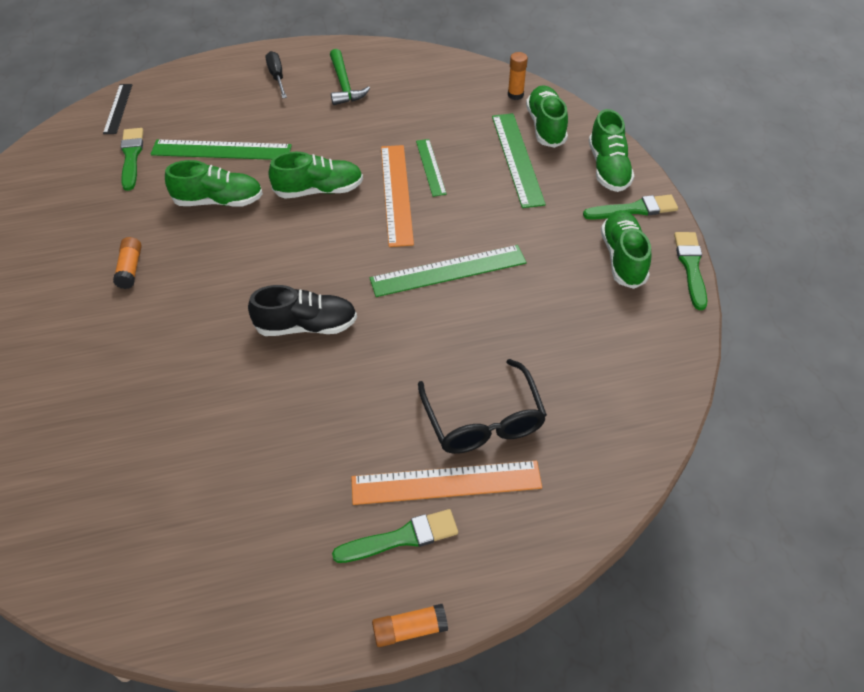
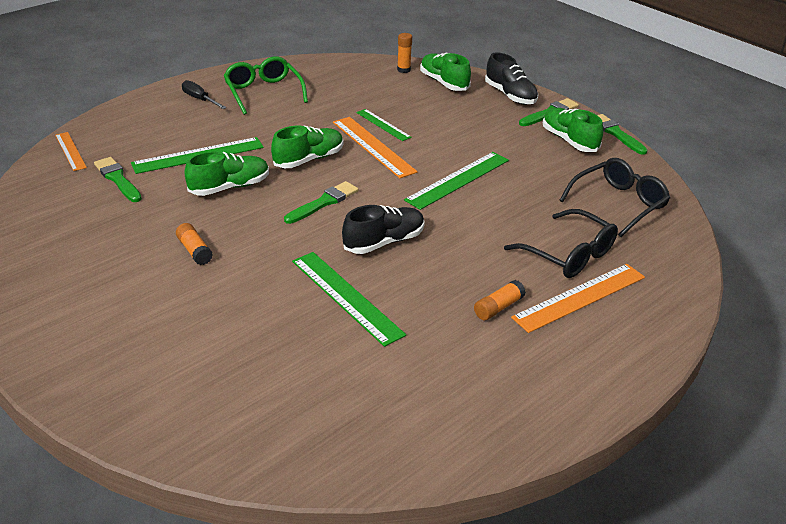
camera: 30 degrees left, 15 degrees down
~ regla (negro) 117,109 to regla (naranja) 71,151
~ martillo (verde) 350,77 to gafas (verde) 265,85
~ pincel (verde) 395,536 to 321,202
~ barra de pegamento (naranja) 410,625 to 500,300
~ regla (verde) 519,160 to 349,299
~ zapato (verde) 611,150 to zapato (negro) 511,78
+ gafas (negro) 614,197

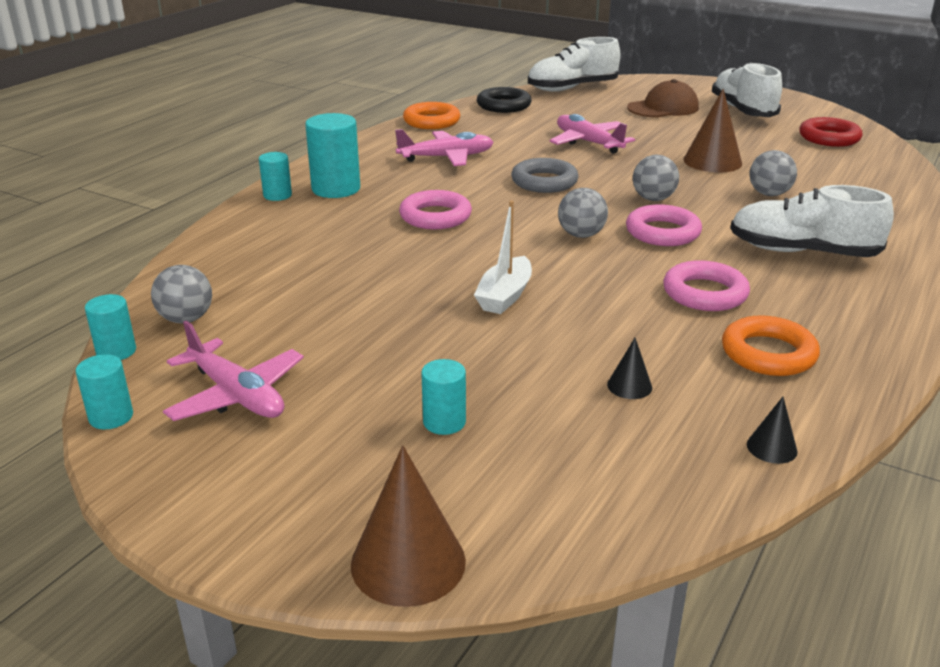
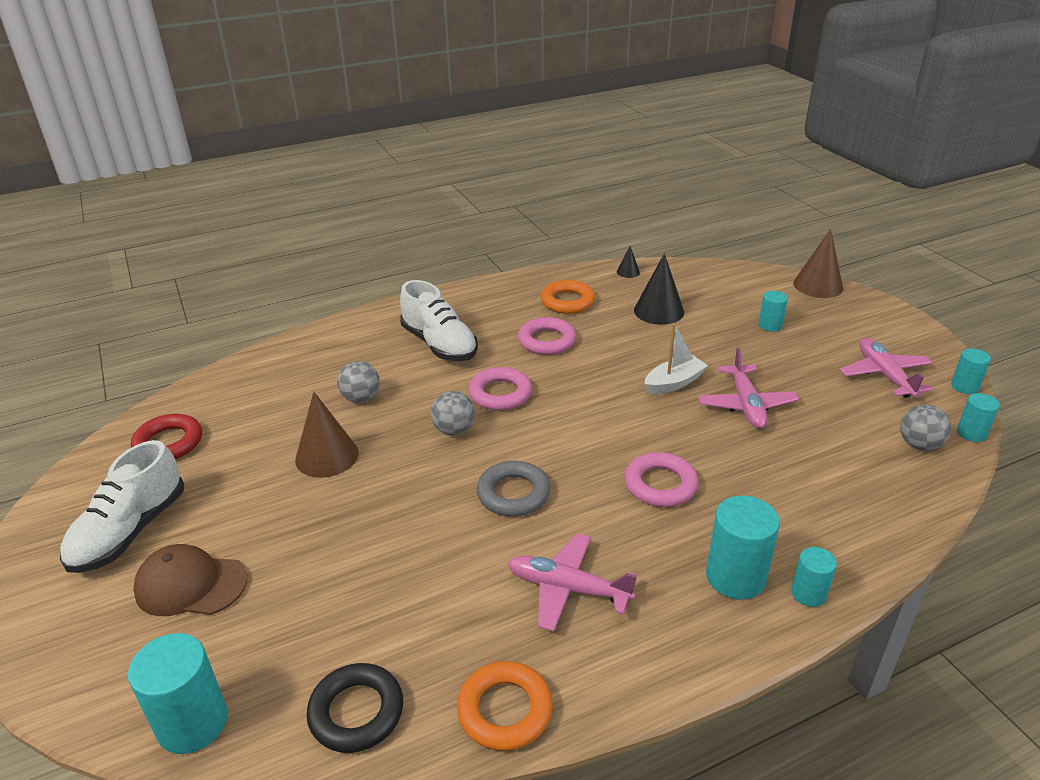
camera: 145 degrees left, 5 degrees up
~ zapato (blanco) 574,64 to cilindro (turquesa) 178,693
~ avión (rosa) 592,134 to 748,388
- pelota (gris) 583,213
~ cono (negro) 629,368 = 659,289 x2.01

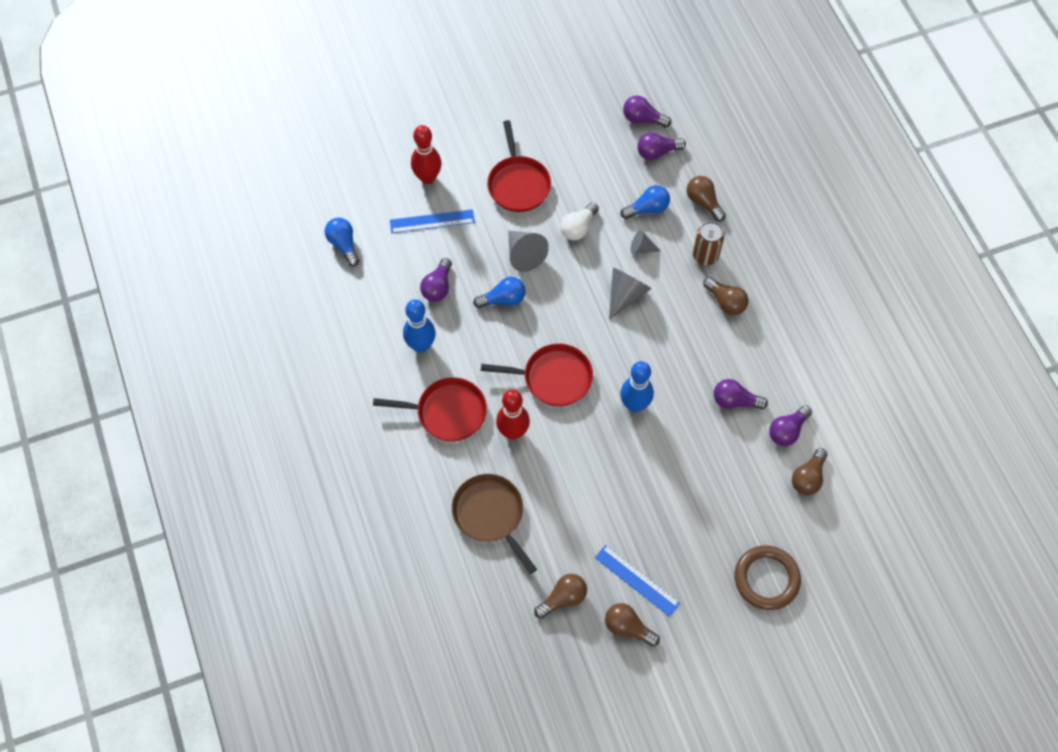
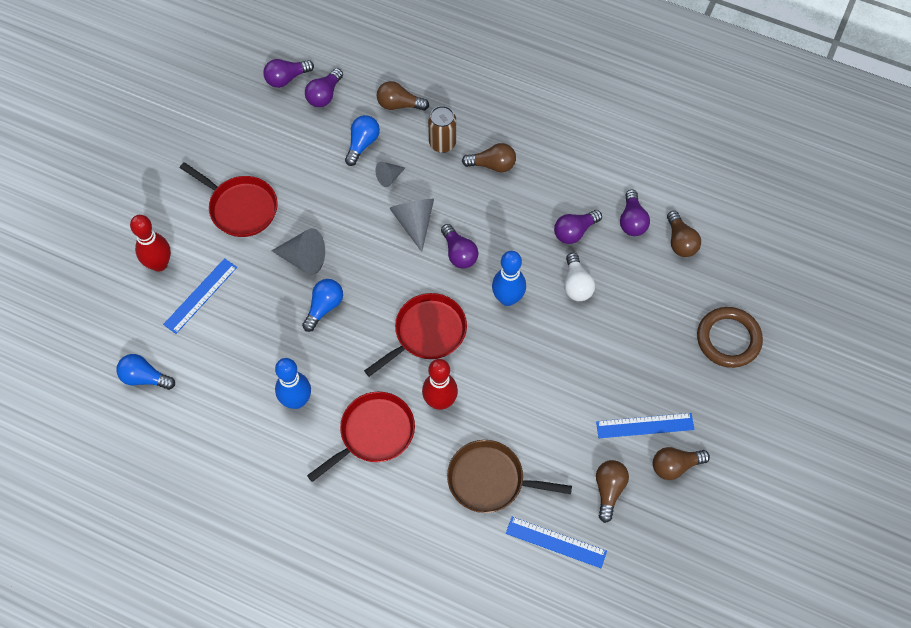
camera: 45 degrees left, 0 degrees up
~ bombilla (morado) 436,280 to 459,246
~ bombilla (blanco) 579,221 to 579,277
+ regla (azul) 556,542

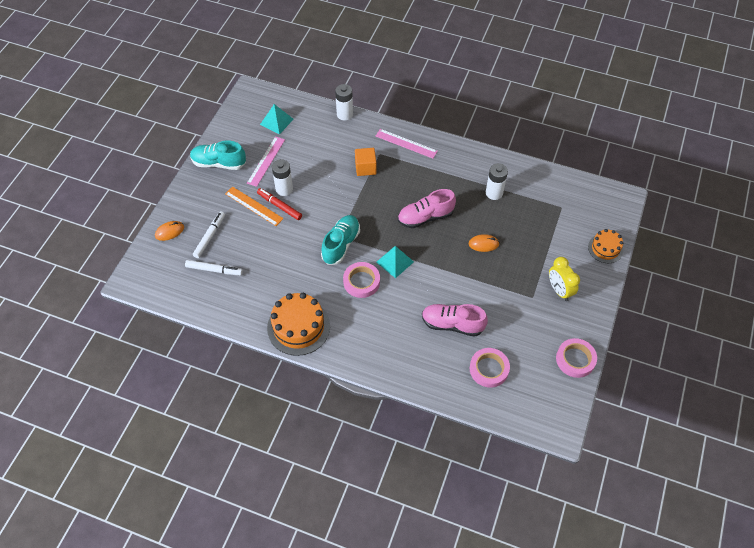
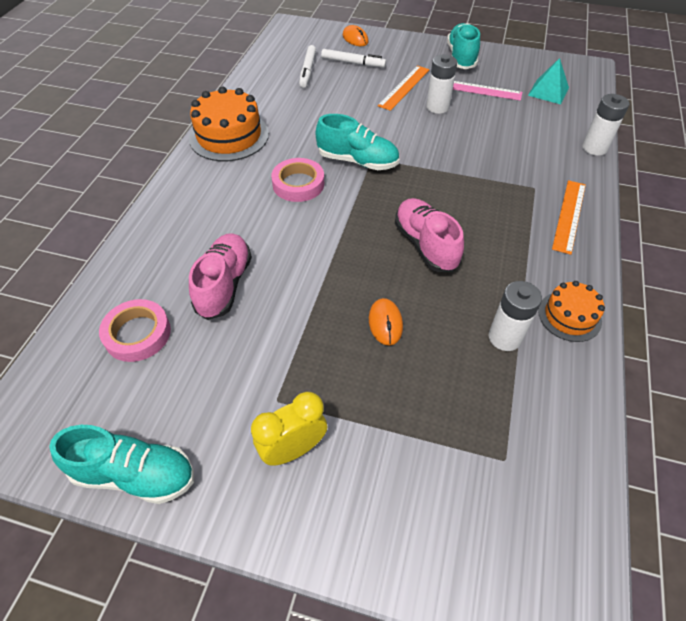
camera: 85 degrees right, 5 degrees down
- rotulador (rojo) 279,204
- cubo (naranja) 365,162
~ regla (rosa) 407,144 to regla (naranja) 569,217
- pirámide (turquesa) 395,262
~ cinta adhesiva (rosa) 576,358 to zapato (turquesa) 121,464
~ tarta (naranja) 605,246 to 571,311

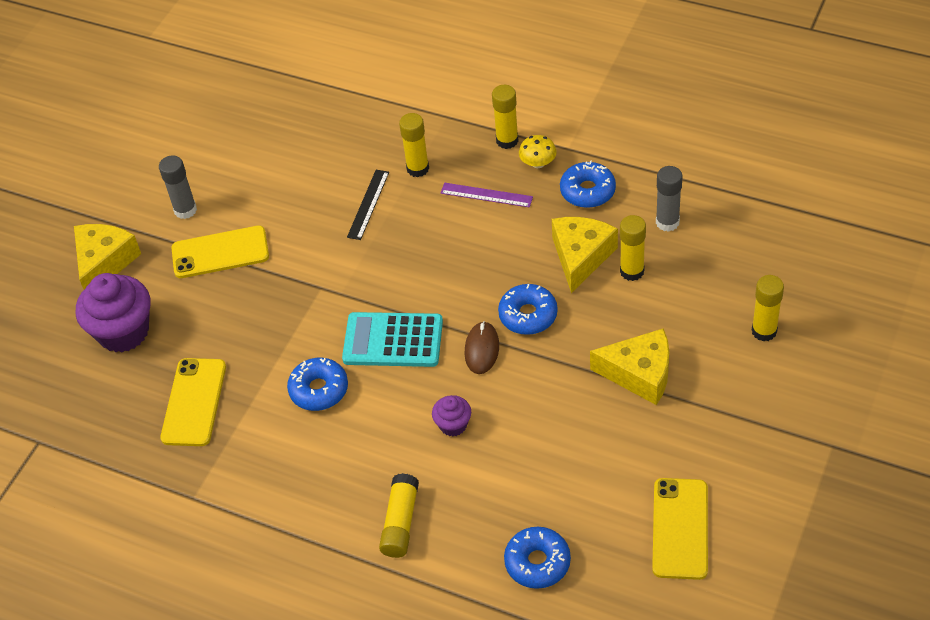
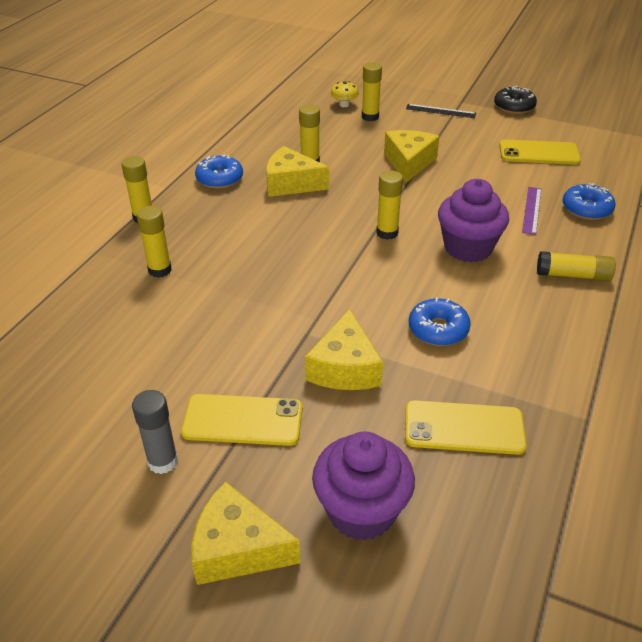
camera: 95 degrees left, 10 degrees down
~ móvil (amarillo) 220,251 = 242,420 75 degrees counterclockwise
- calculadora (turquesa) 392,339
~ regla (negro) 368,205 to 441,111
~ magdalena (morado) 451,415 = 473,220 x2.00
~ regla (morado) 487,195 to 531,211
~ ratón (marrón) 481,347 to barra de pegamento (amarillo) 389,205
- rosquilla (azul) 528,309
~ seta (amarillo) 538,151 to 344,94
- barra de pegamento (gris) 669,199
+ queso (amarillo) 344,349
+ rosquilla (negro) 515,100

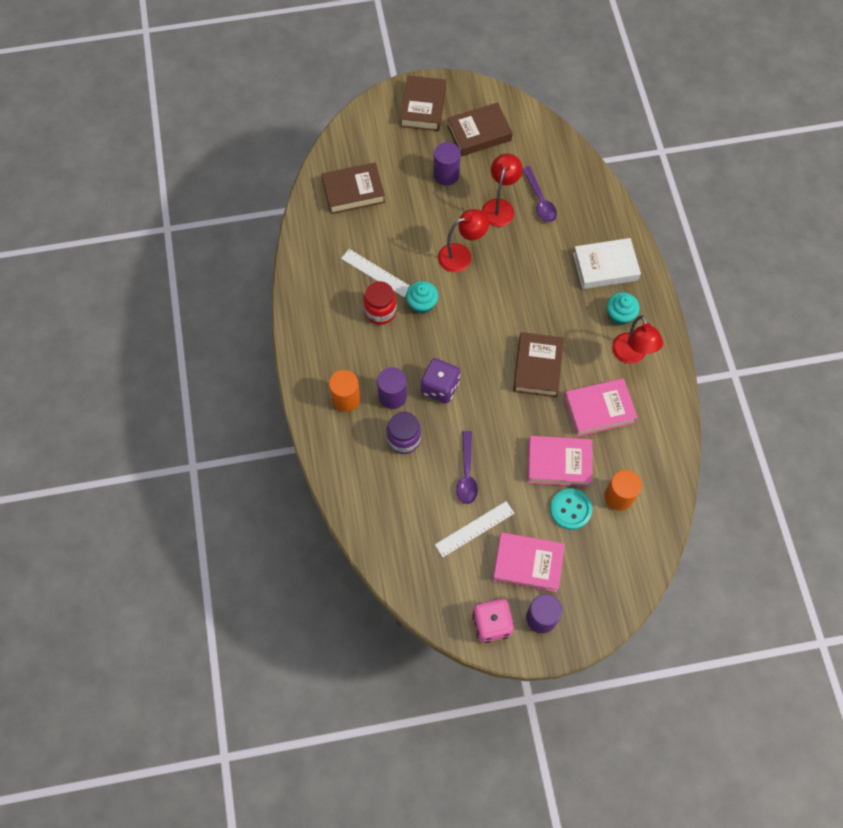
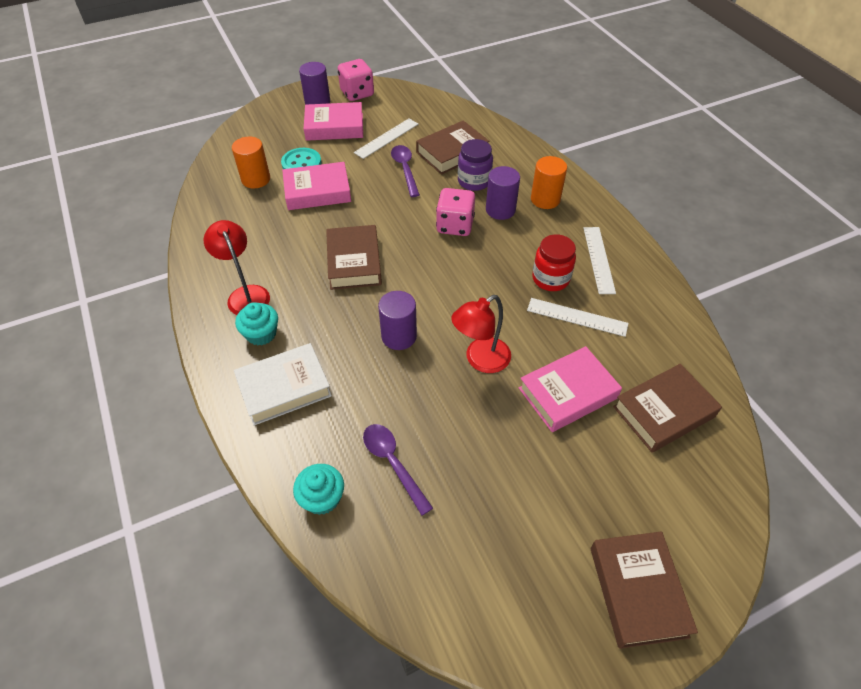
camera: 165 degrees right, 15 degrees down
~ magdalena (turquesa) 422,297 to 318,489
~ dado (morado) 440,380 to dado (rosa) 455,212
~ cilindro (morado) 447,163 to 397,320
~ libro (marrón) 480,129 to 452,148
- lámpara (rojo) 502,190
~ libro (rosa) 601,407 to 570,389
+ regla (blanco) 600,260

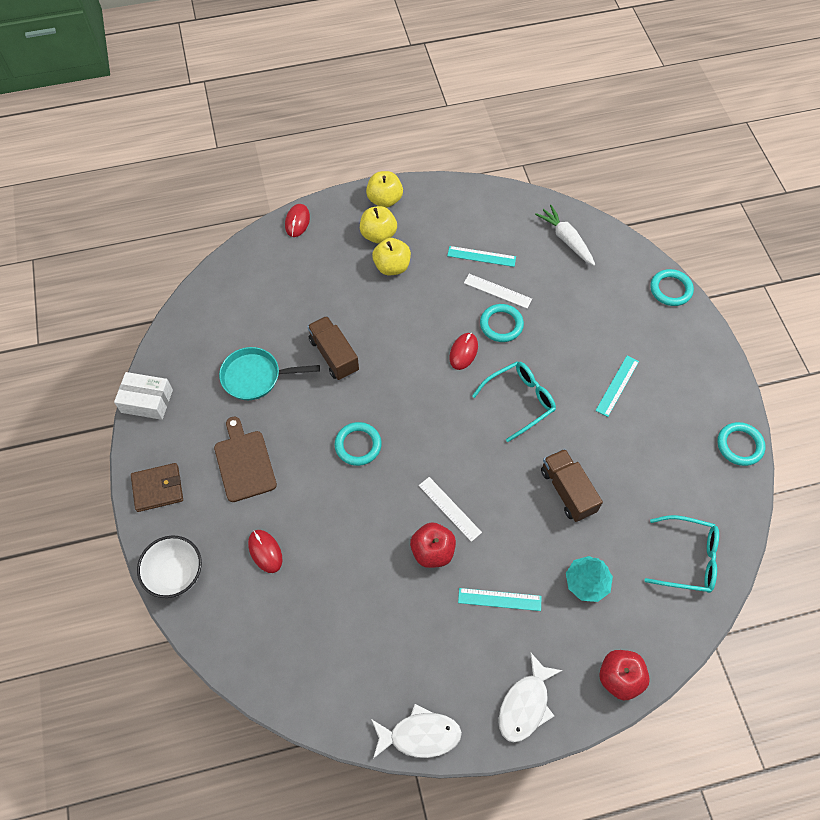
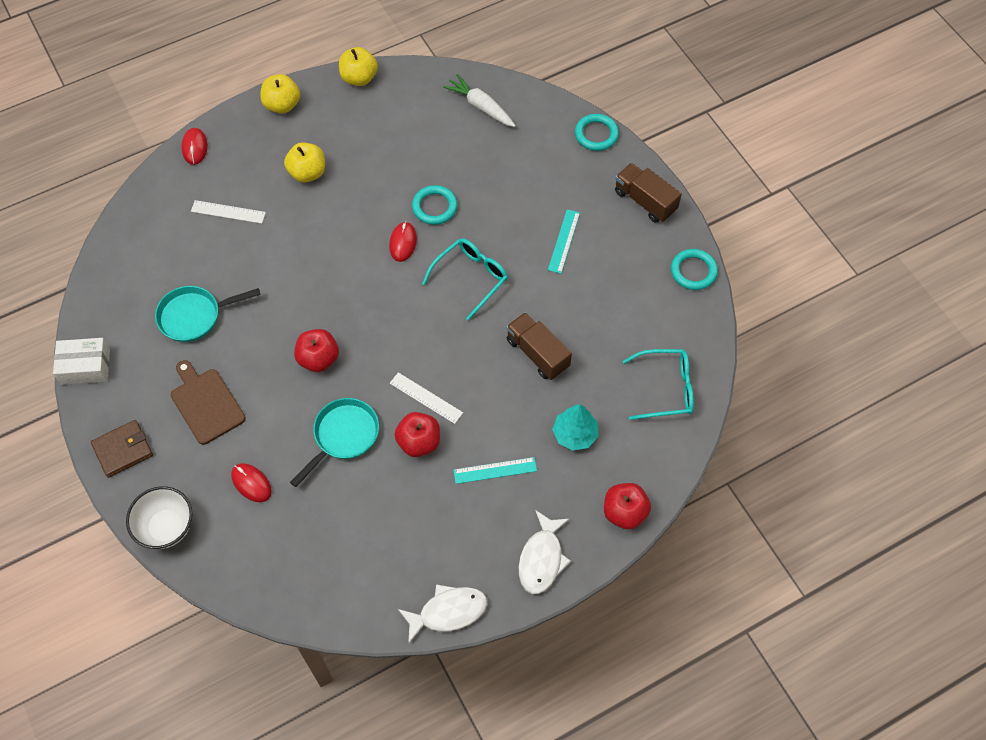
camera: 15 degrees left, 0 degrees up
~ camión (marrón) 333,348 to 648,193
~ anillo (turquesa) 358,444 to manzana (rojo) 316,350
~ manzana (amarillo) 378,224 to 358,66
- regla (turquesa) 481,256
~ regla (blanco) 498,291 to 228,212
+ sartén (turquesa) 334,442

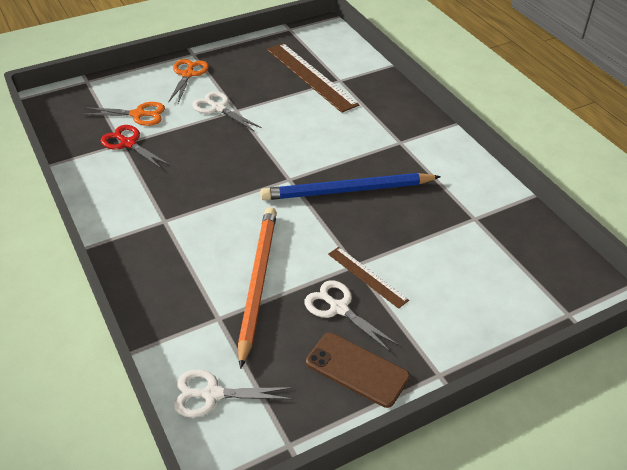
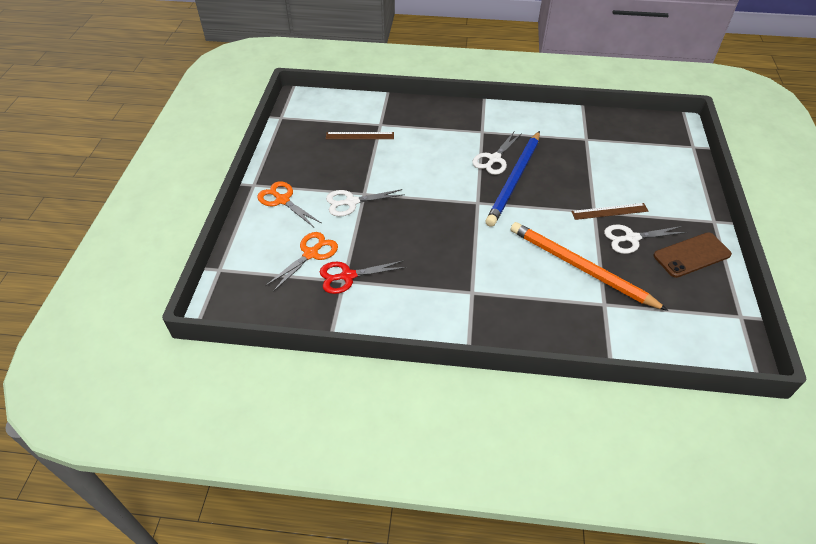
camera: 55 degrees left, 5 degrees up
~ tijeras (blanco) 233,393 to 497,153
~ regla (marrón) 313,78 = 360,135 x0.55

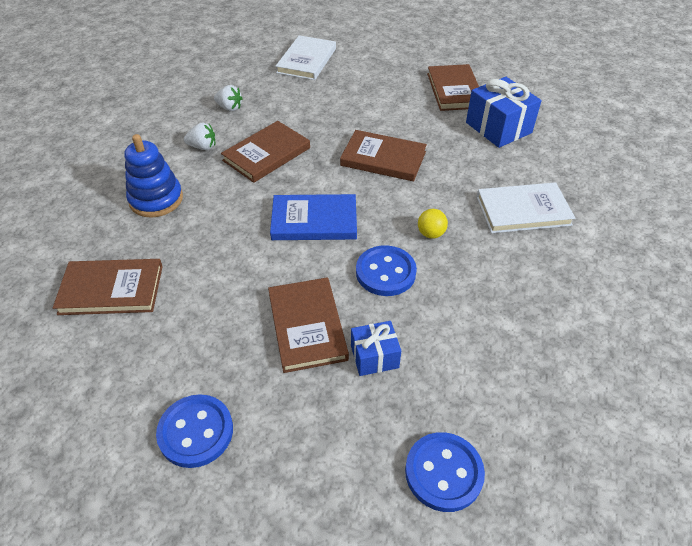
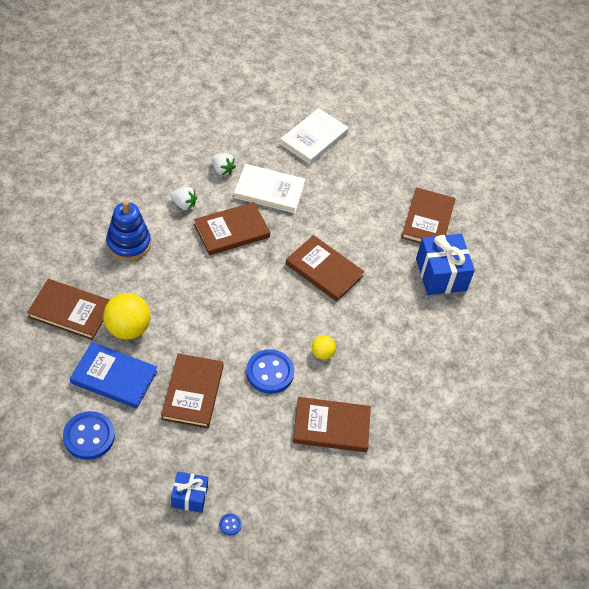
camera: 15 degrees right, 5 degrees up
~ libro (azul) 313,217 to 113,375
~ regalo (azul) 376,348 to 189,492
~ botón (azul) 445,472 = 230,524 x0.42
~ libro (blanco) 526,207 to 270,188
+ pelota (amarillo) 126,316
+ libro (marrón) 332,424

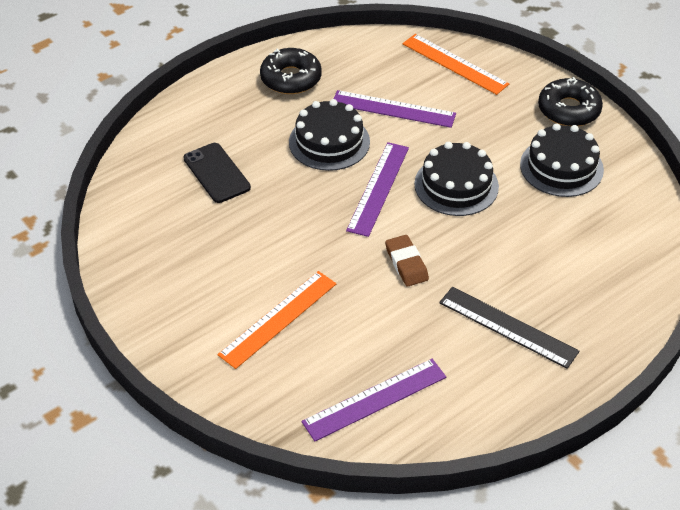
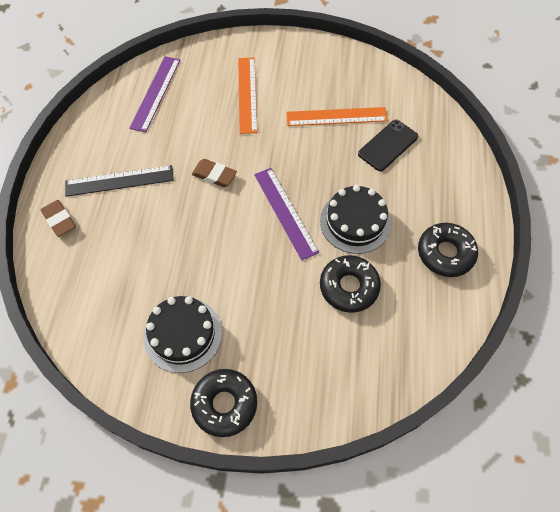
camera: 135 degrees right, 15 degrees up
~ móvil (negro) 217,173 = 388,145 60 degrees counterclockwise
~ regla (morado) 395,109 to rosquilla (negro) 350,284
~ regla (naranja) 455,64 to 337,116
- tarta (negro) 456,179
+ goma de borrar (marrón) 58,218

